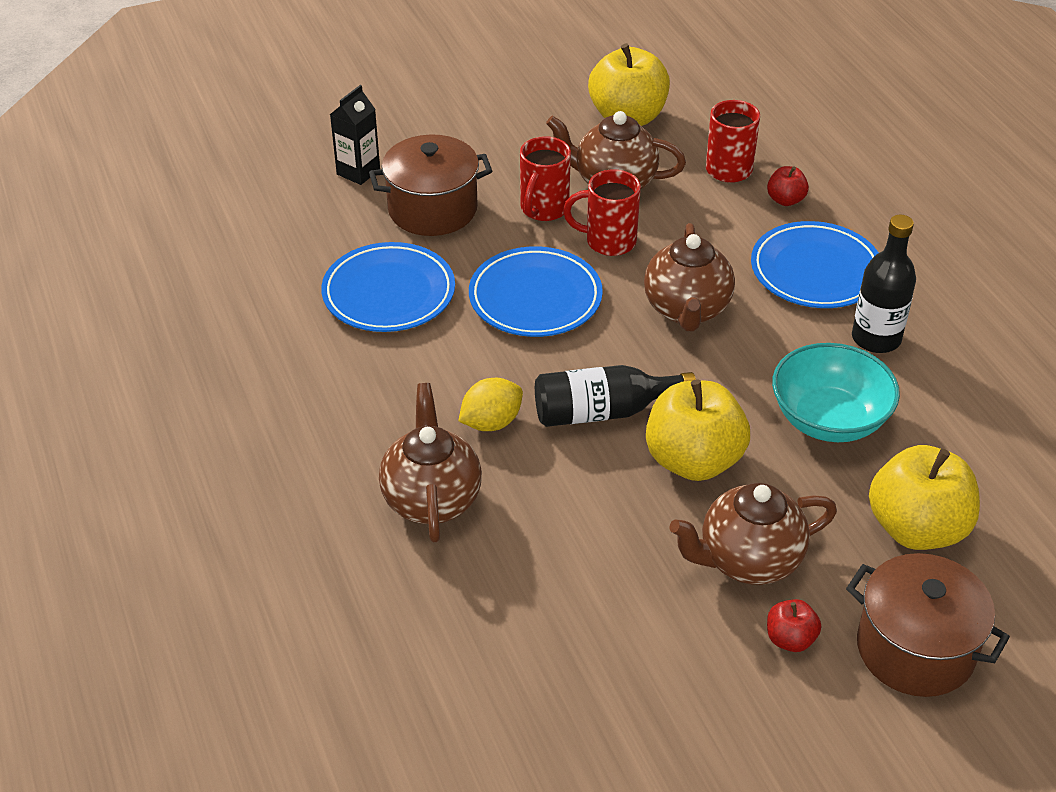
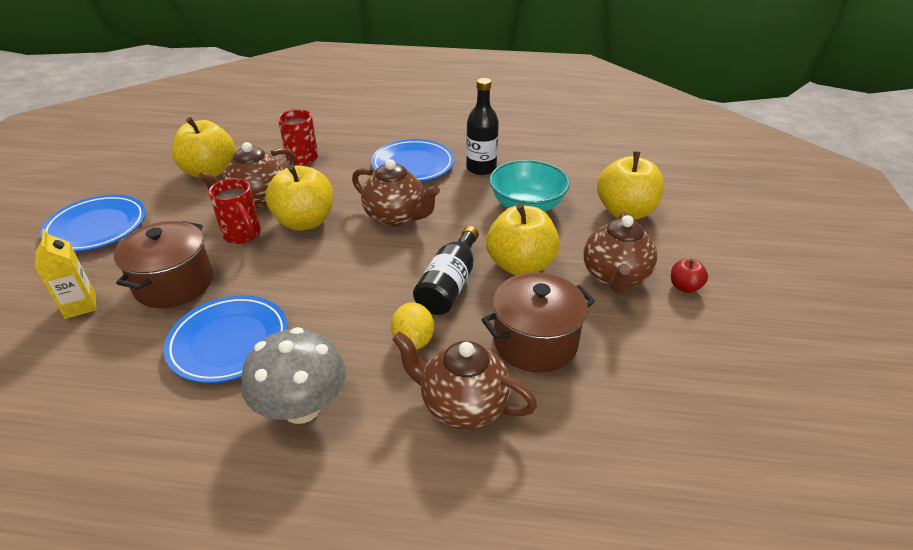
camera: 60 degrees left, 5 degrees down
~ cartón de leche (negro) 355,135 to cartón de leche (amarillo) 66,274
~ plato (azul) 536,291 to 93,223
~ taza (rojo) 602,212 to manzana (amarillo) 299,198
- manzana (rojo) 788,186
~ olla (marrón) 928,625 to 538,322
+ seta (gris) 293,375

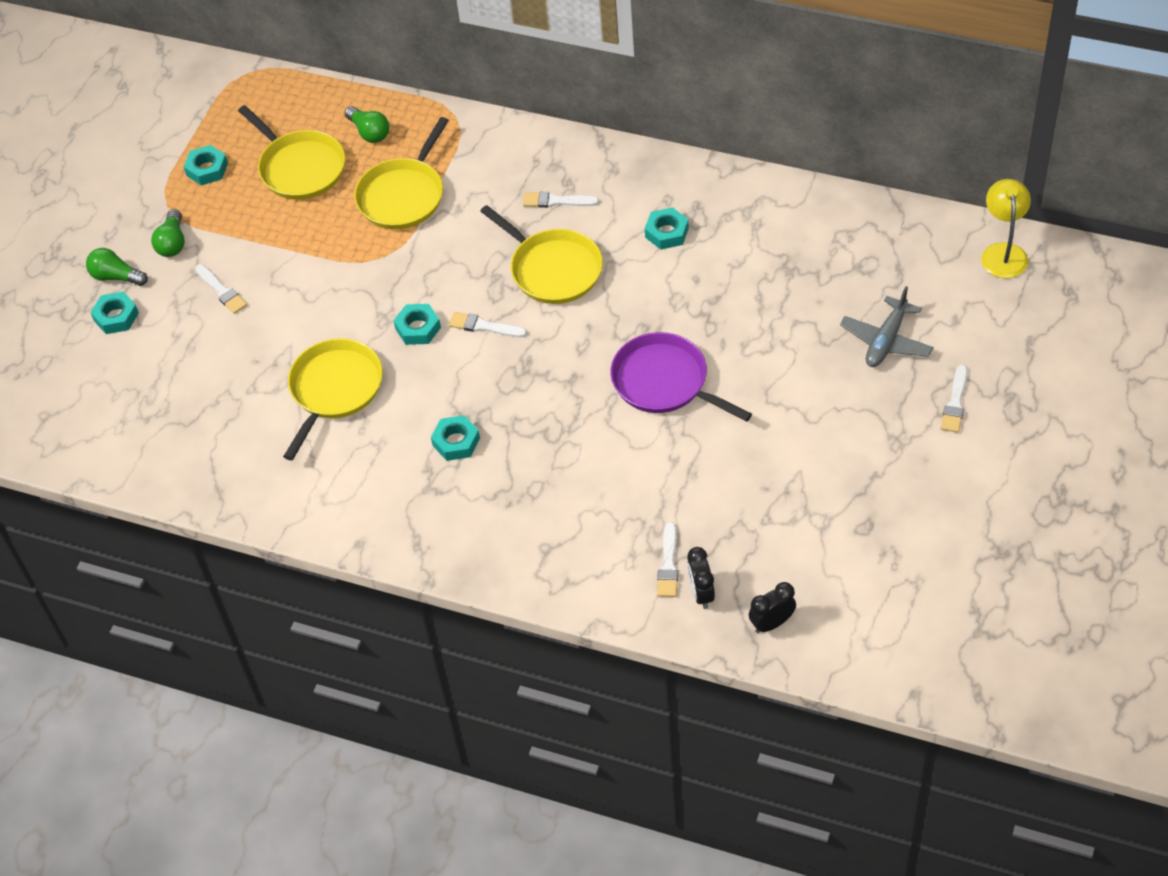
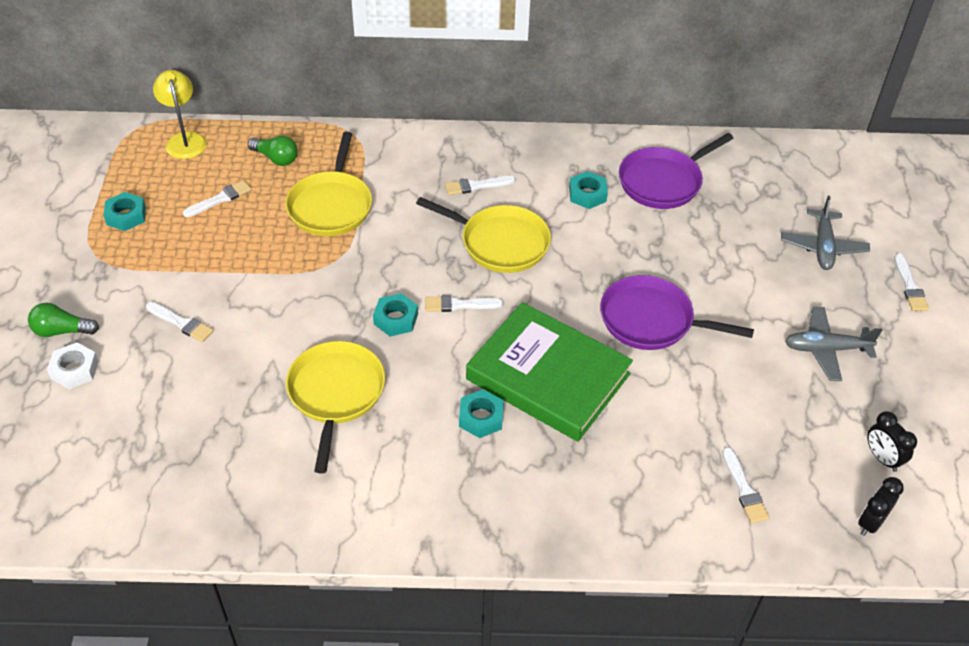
camera: 25 degrees left, 5 degrees down
~ tuerca (turquesa) 114,313 to tuerca (blanco) 73,365
- bombilla (verde) 168,233
~ sartén (amarillo) 291,152 to pincel (blanco) 217,198
~ despertador (negro) 701,578 to 892,441
~ lámpara (amarillo) 1006,228 to 180,114
+ libro (verde) 549,372
+ sartén (morado) 676,171
+ avión (gris) 833,344

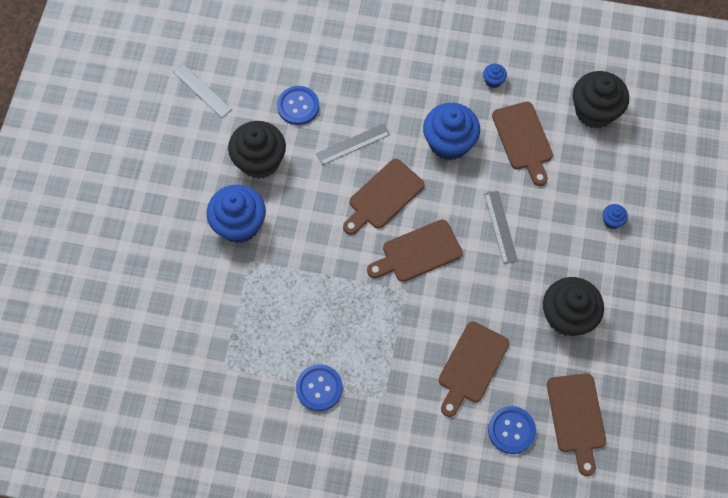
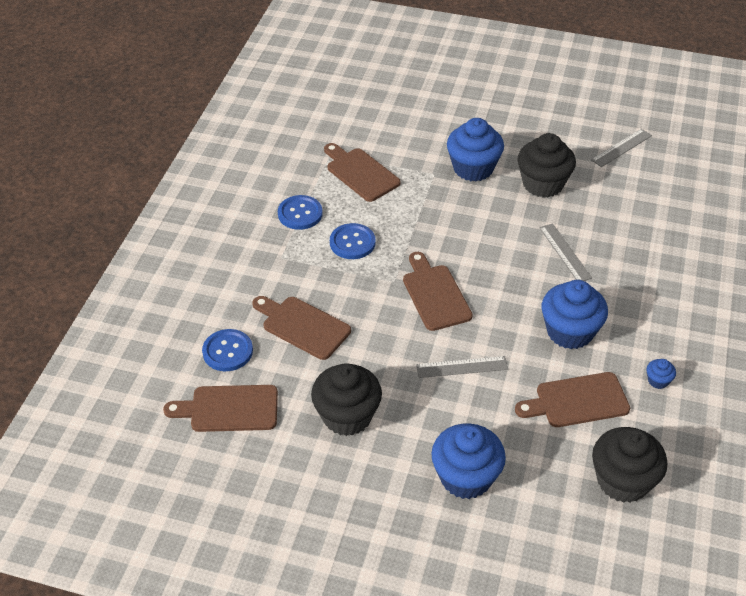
camera: 95 degrees right, 20 degrees down
~ botón (azul) 298,105 to 352,241
~ tabla de cortar (marrón) 384,197 to 362,172
~ magdalena (azul) 615,216 = 468,461 x2.31

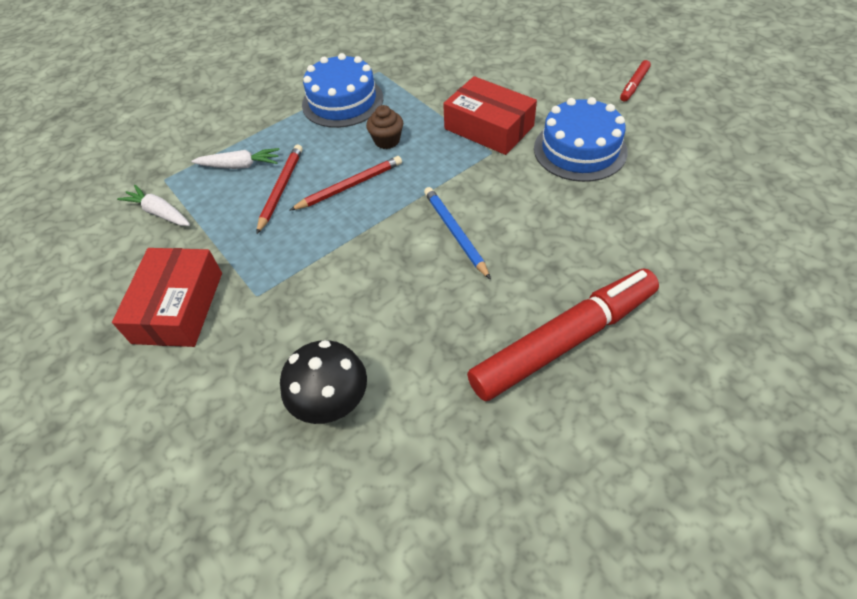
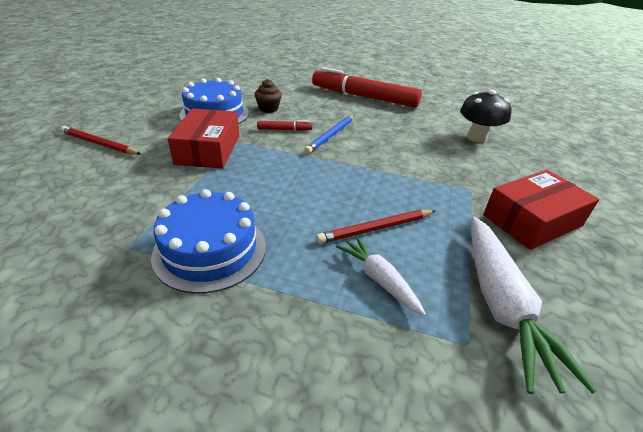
camera: 130 degrees left, 15 degrees down
~ zanahoria (blanco) 153,205 = 534,305 x1.77
~ lápiz (rojo) 345,183 to 100,140
~ magdalena (marrón) 384,127 to 268,96
~ rotulador (rojo) 635,81 to 284,125

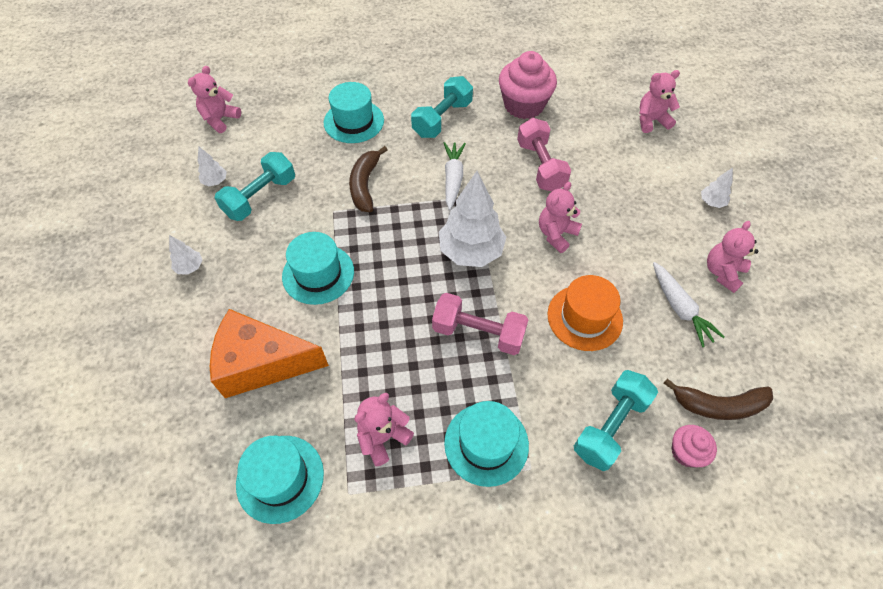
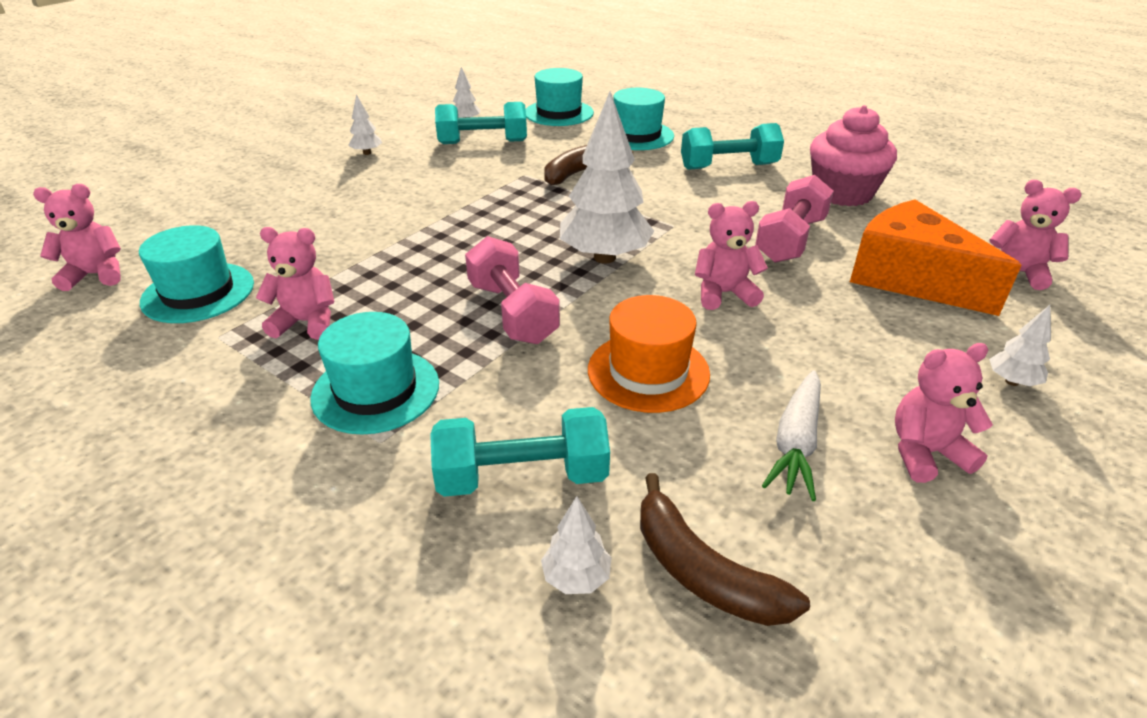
camera: 45 degrees right, 20 degrees down
~ osito (rosa) 214,99 to 77,237
~ queso (naranja) 269,353 to 936,258
~ sombrero (turquesa) 318,268 to 559,97
- zanahoria (blanco) 455,176
~ magdalena (rosa) 694,446 to árbol (blanco) 576,545

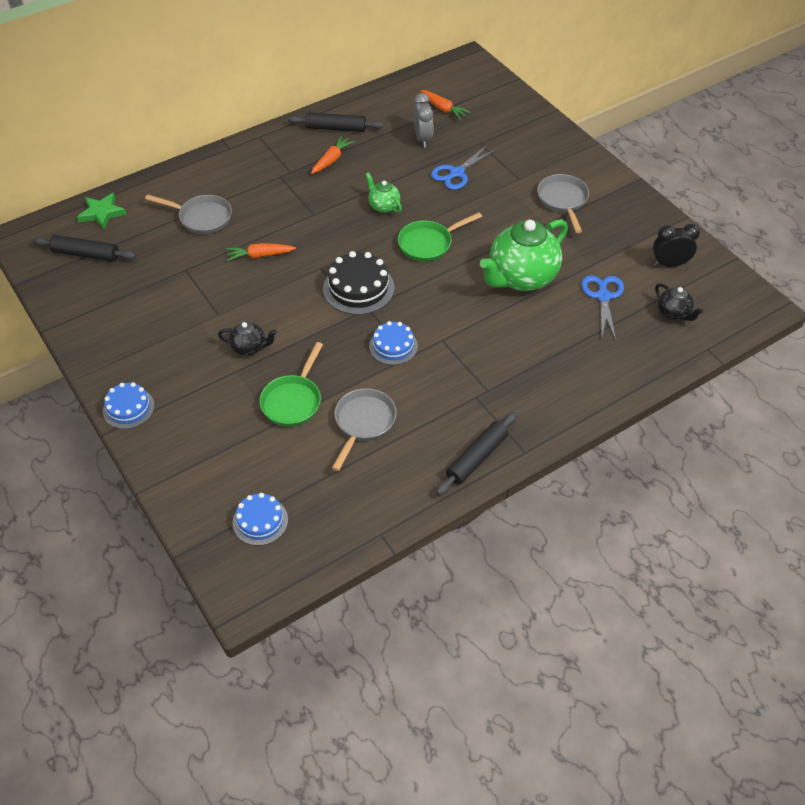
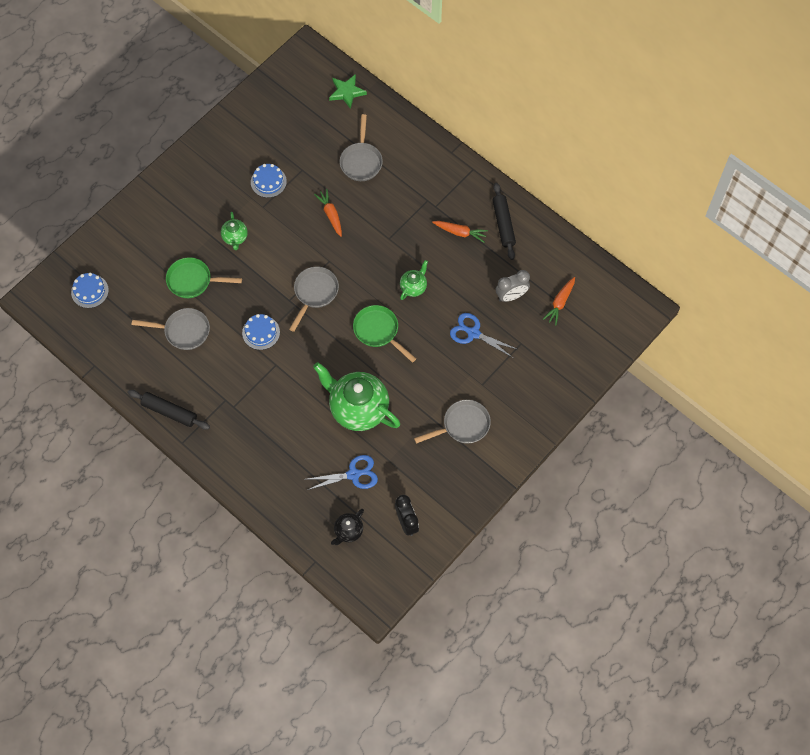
camera: 75 degrees right, 15 degrees up
- rodillo (negro) 84,248
~ tarta (azul) 129,405 to 269,181
~ tetera (negro) 247,338 to tetera (verde) 234,231
~ tarta (negro) 358,283 to sartén (gris) 314,299

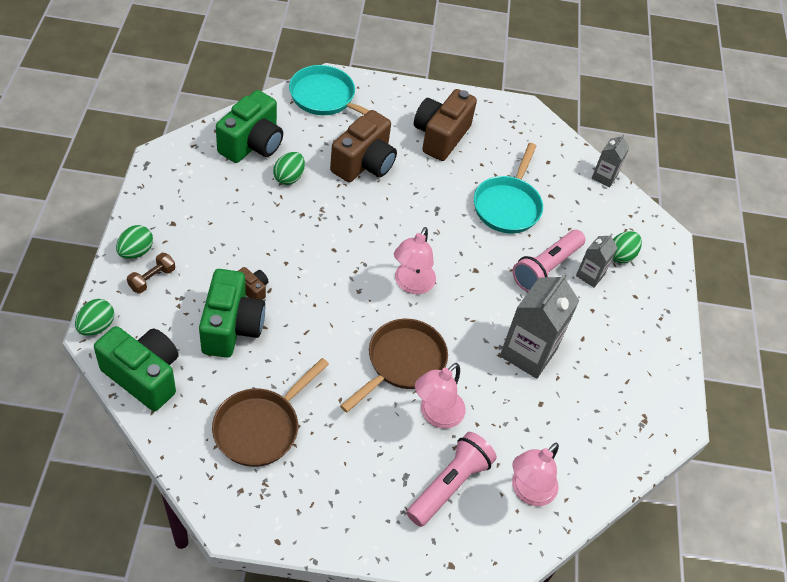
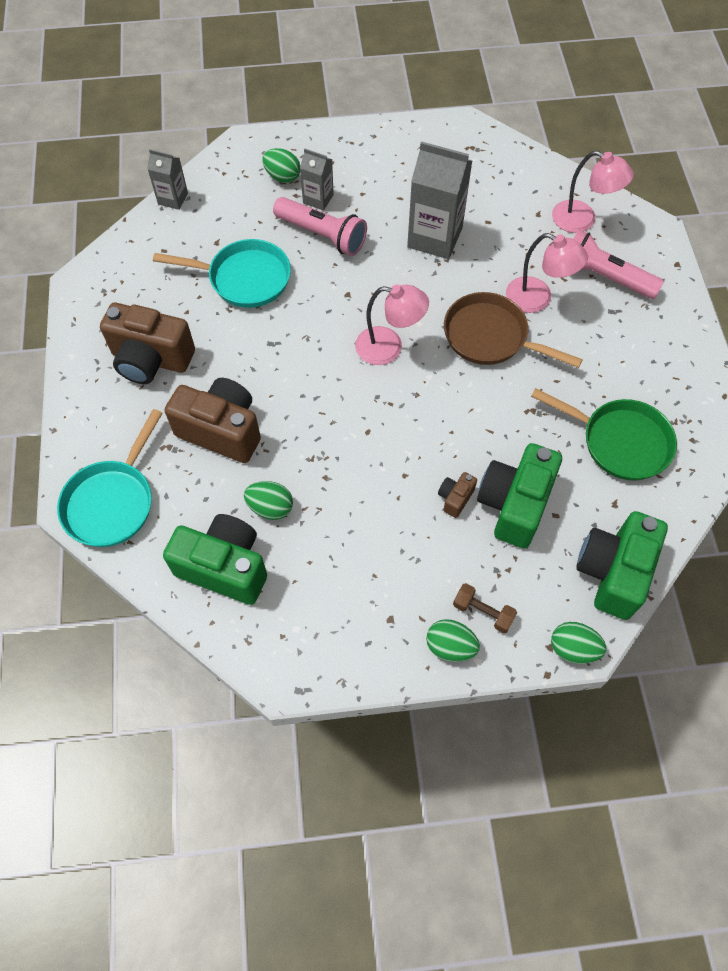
camera: 95 degrees left, 10 degrees up
~ cámara (verde) 232,313 = 519,495 60 degrees counterclockwise
~ sartén (marrón) 270,412 to sartén (verde) 604,434

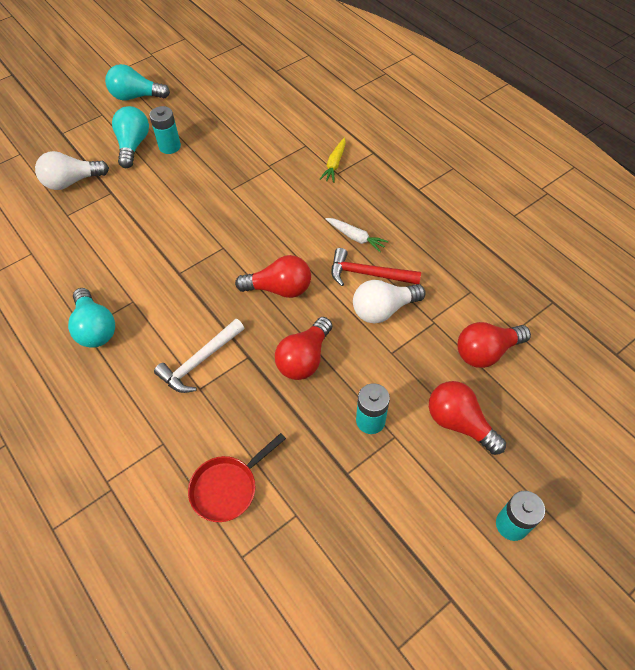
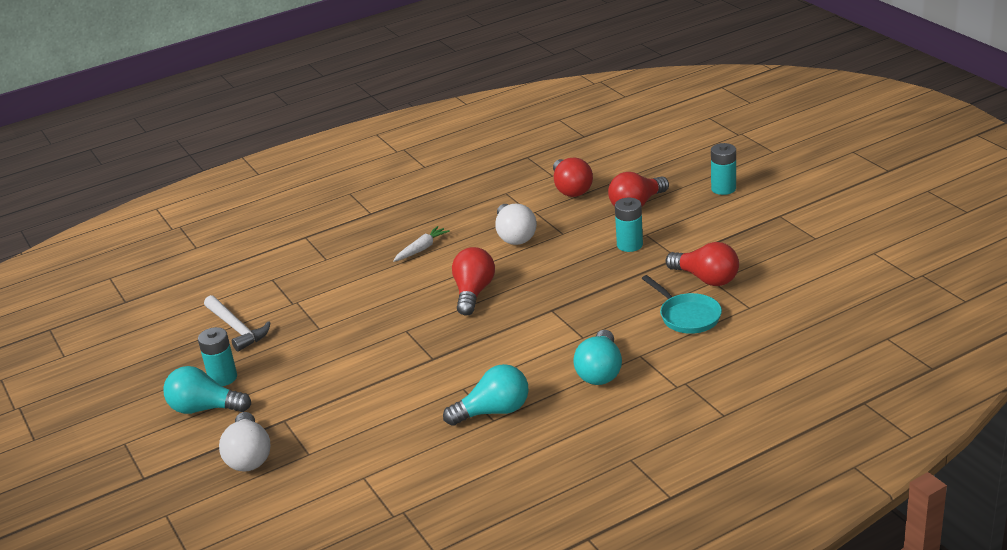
camera: 80 degrees left, 25 degrees down
~ bombilla (turquesa) 137,82 to 597,357
~ martillo (blanco) 199,356 to 237,323
~ sartén (rojo) 237,477 to sartén (turquesa) 682,304
~ bombilla (rojo) 303,348 to 702,264
- zanahoria (amarillo) 332,160
- martillo (rojo) 376,267

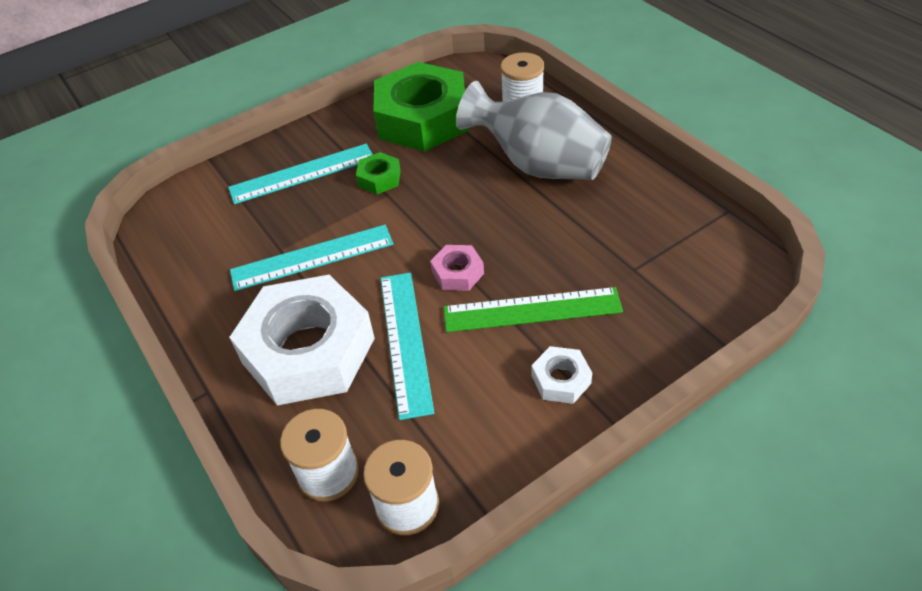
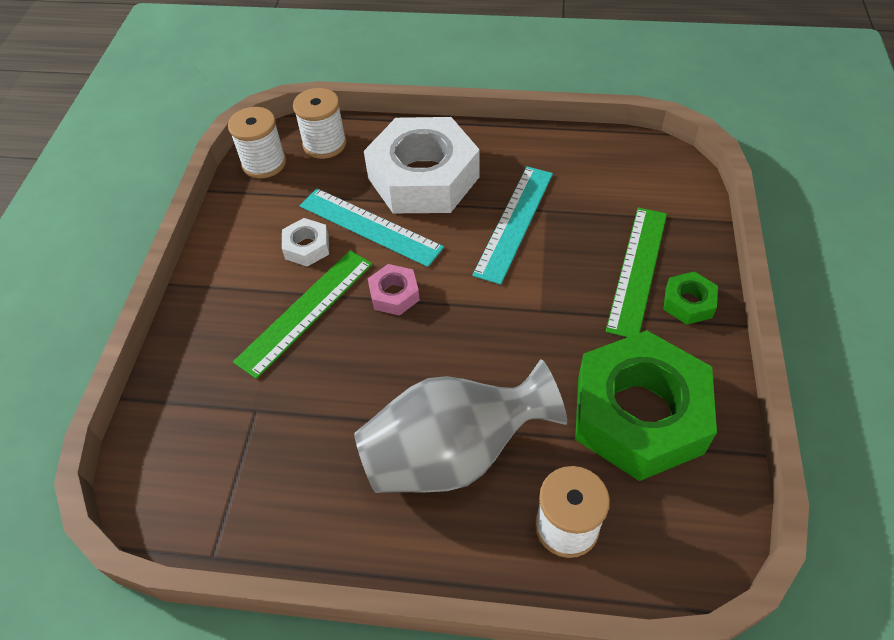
camera: 130 degrees right, 5 degrees up
~ regla (turquesa) 300,174 to regla (verde) 636,272
~ tuerca (verde) 378,173 to 690,298
~ tuerca (blanco) 562,375 to 305,242

